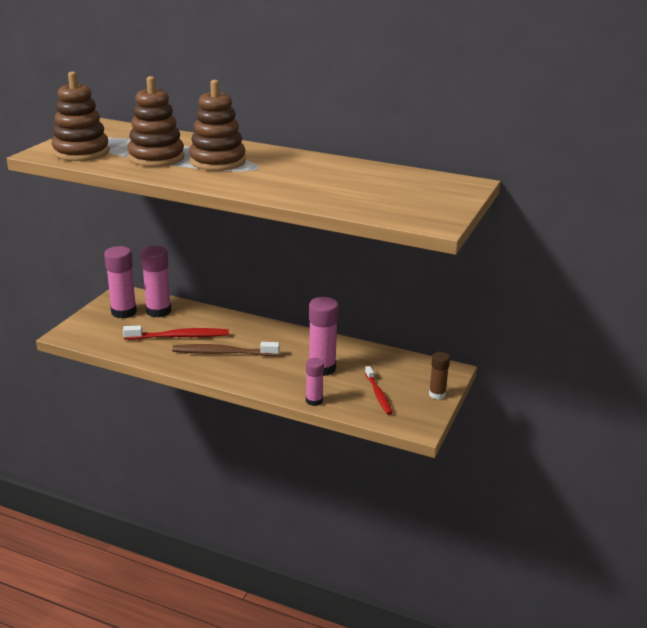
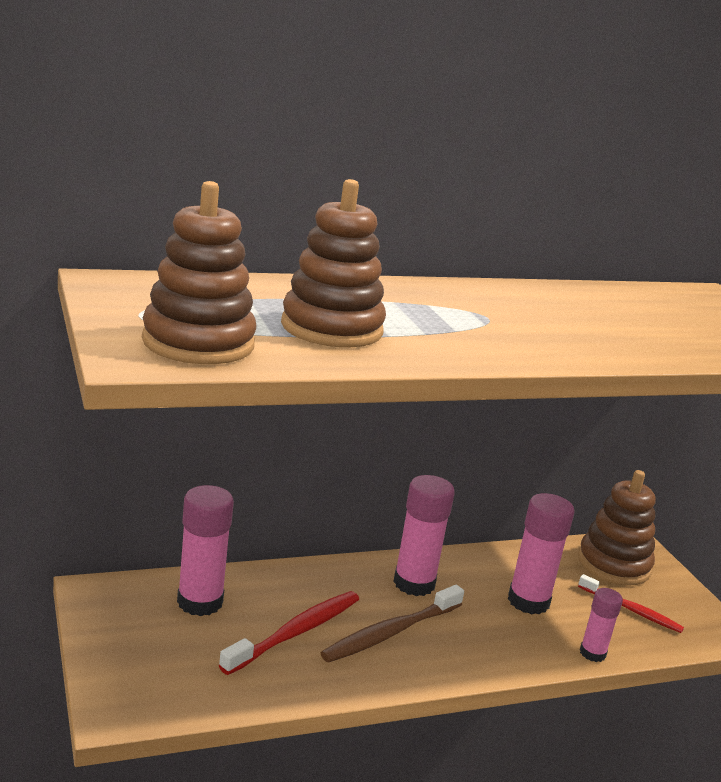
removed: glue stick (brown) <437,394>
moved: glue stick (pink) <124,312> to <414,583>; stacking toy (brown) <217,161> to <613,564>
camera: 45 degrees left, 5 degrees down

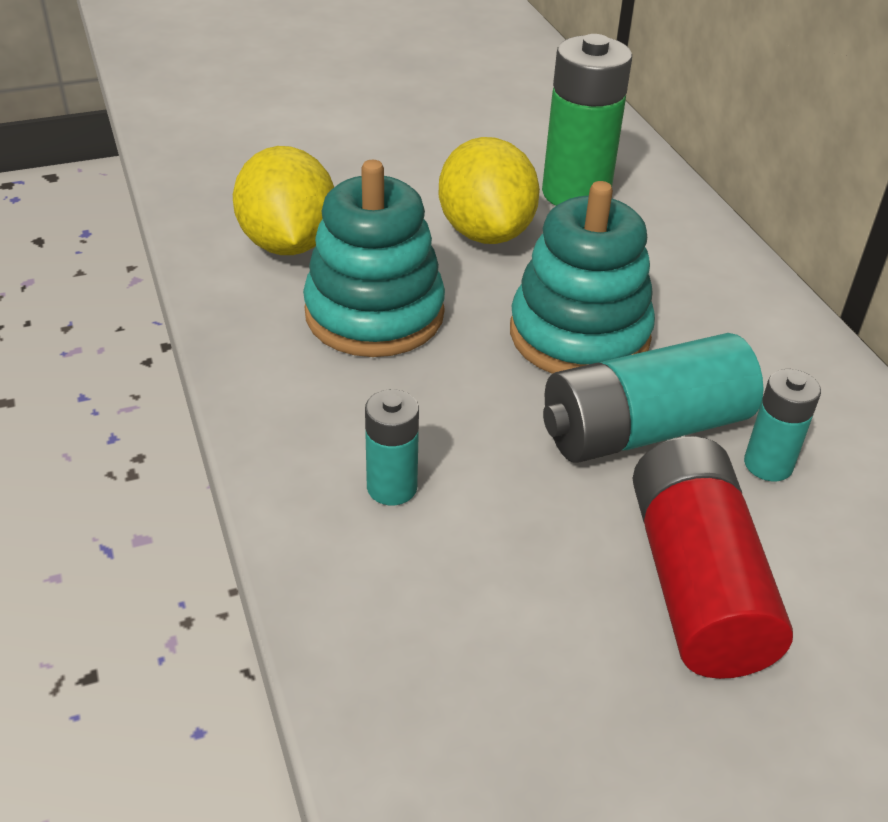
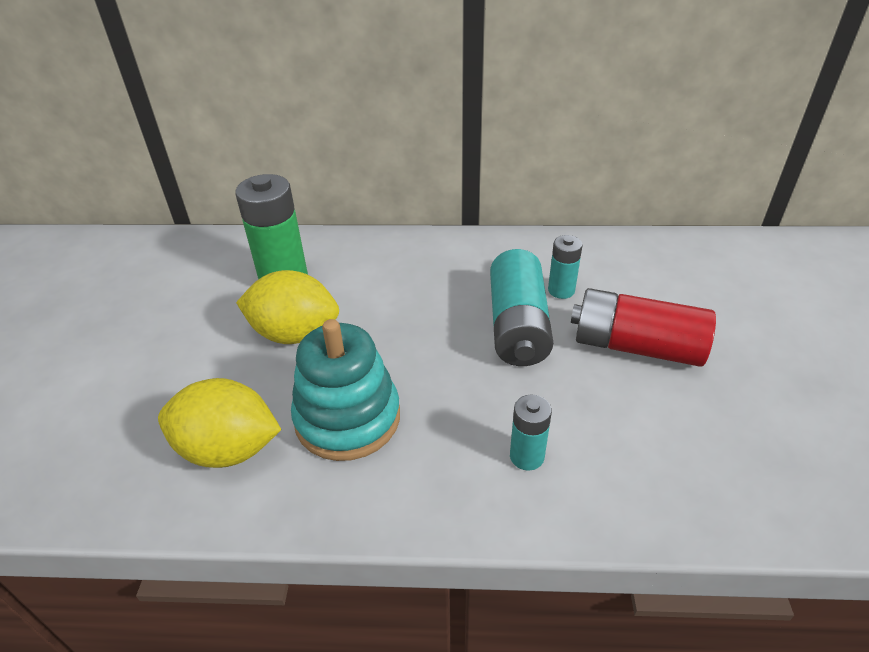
removed: stacking toy (turquoise) <579,335>
camera: 65 degrees left, 0 degrees up

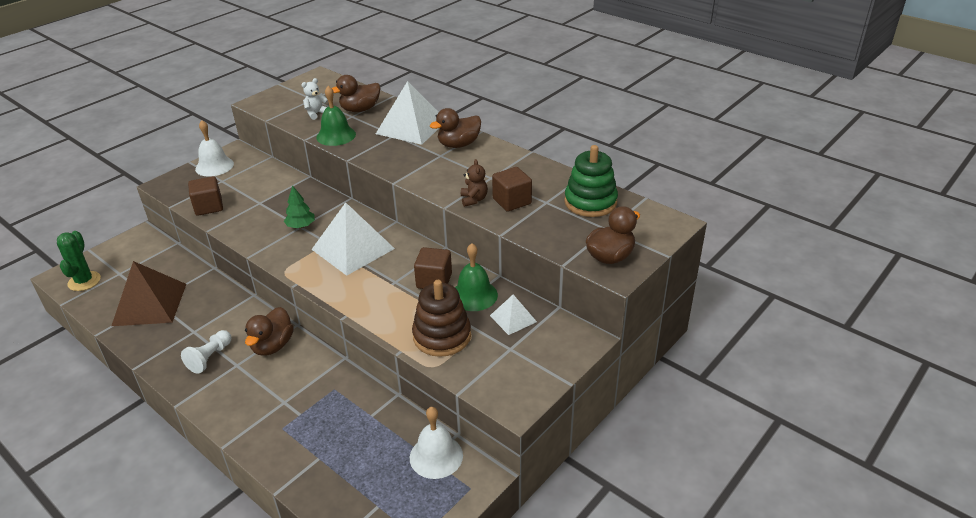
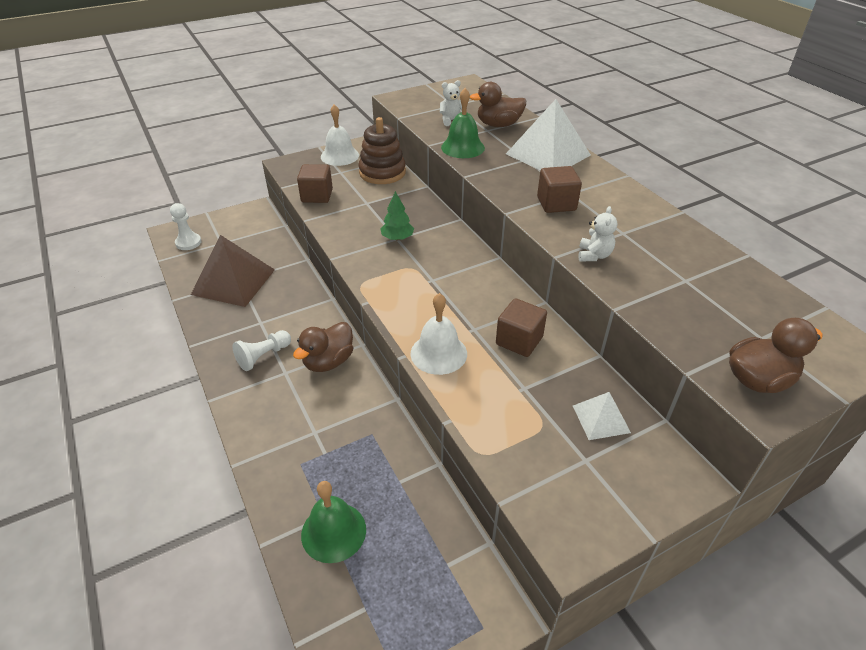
removed: pyramid (white) <353,249>; duck (brown) <458,144>; stacking toy (green) <590,202>
moved: bell (white) <436,456> to <438,353>; stacking toy (brown) <442,336> to <382,172>; bell (green) <474,295> to <333,532>; cube (brown) <512,201> to <556,204>
replaced: cactus (green) <84,281> to pawn (white) <188,243>
recoloured: teddy bear (brown) <474,200> to teddy bear (white) <594,255>
camera: 20 degrees right, 5 degrees up

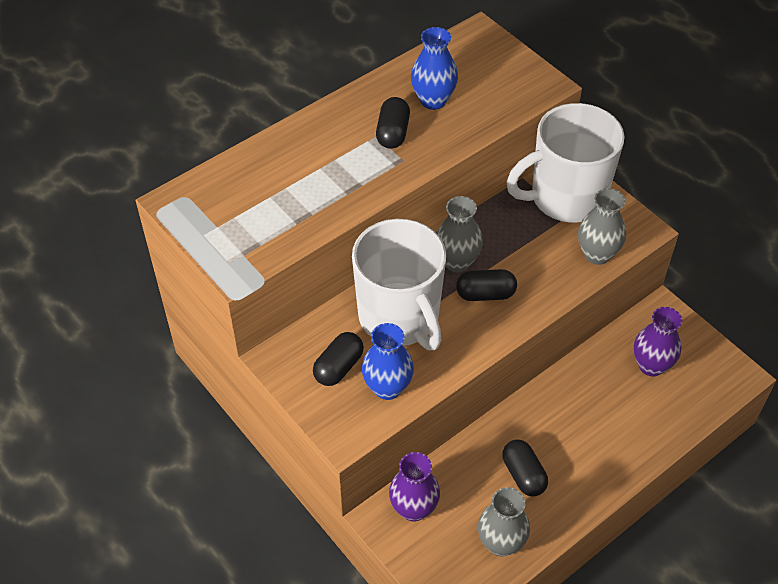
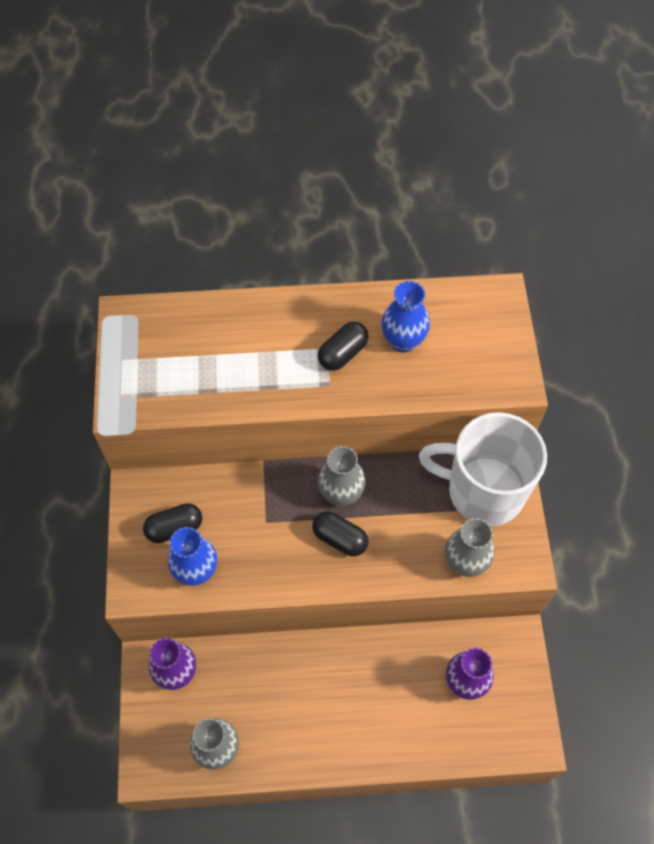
removed: mug (white) <400,318>; capsule (black) <523,475>
camera: 35 degrees right, 10 degrees up

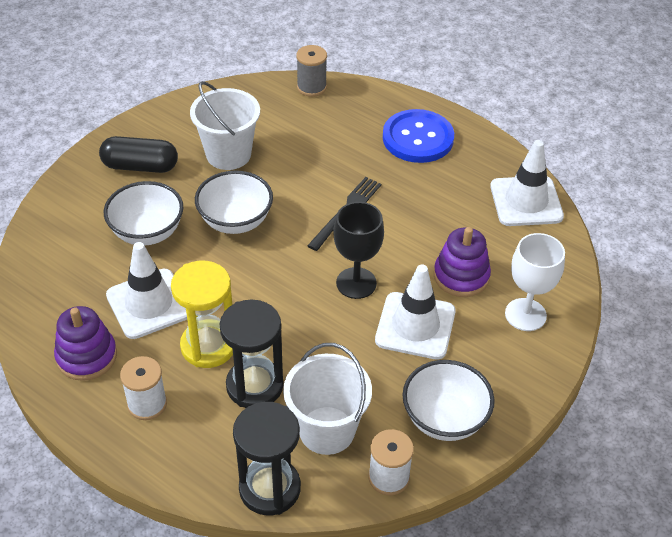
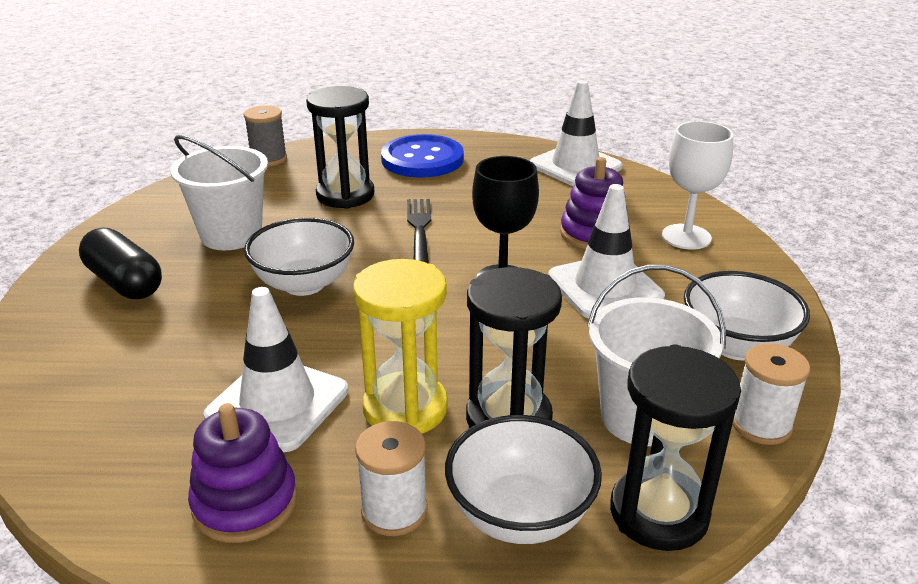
added: hourglass (black) <345,195>
moved: bowl (white) <147,232> to <520,514>
turned: capsule (black) <140,166> = <125,282> 75 degrees clockwise
camera: 35 degrees left, 15 degrees down

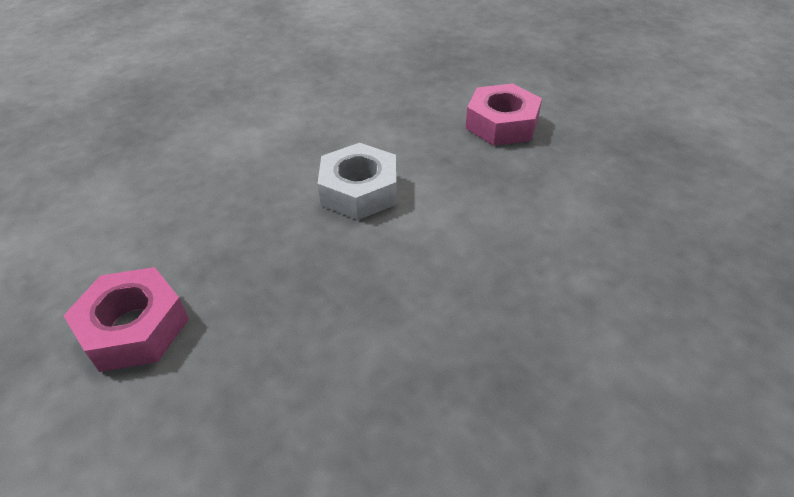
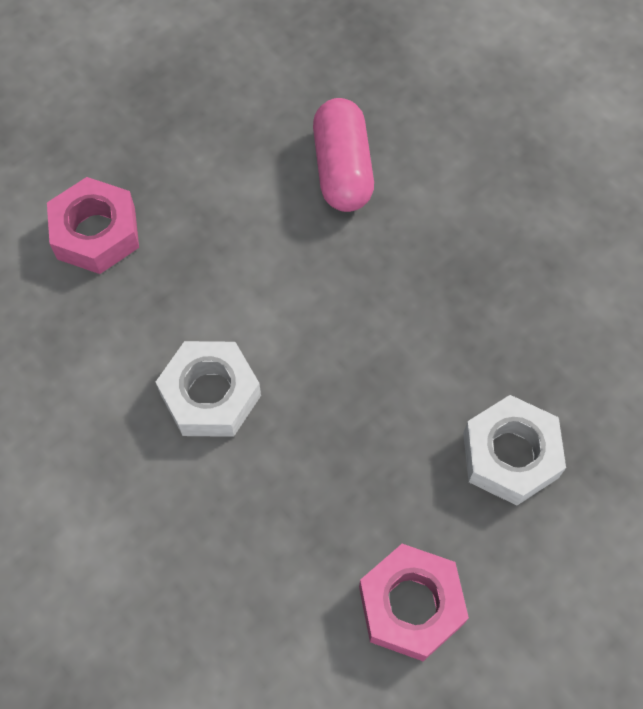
added: capsule (pink) <342,169>; nut (white) <510,455>
camera: 90 degrees left, 20 degrees up

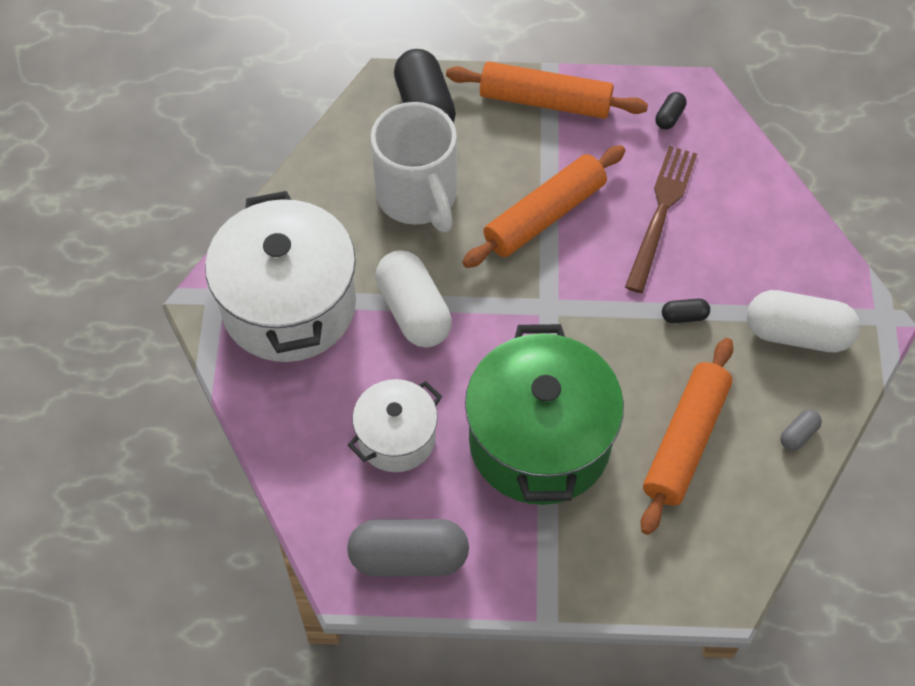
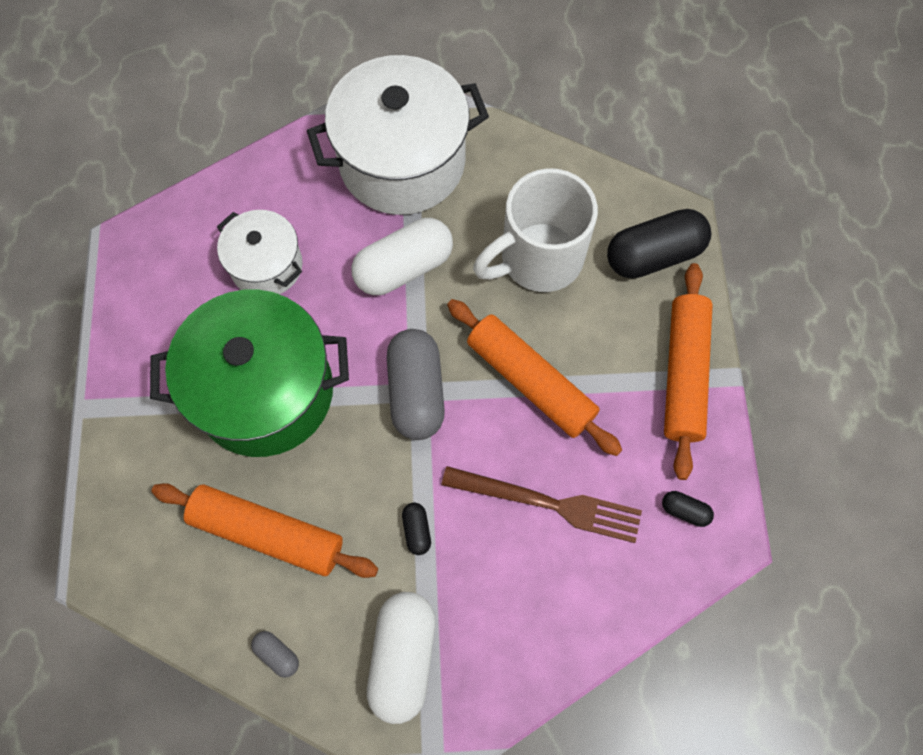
moved: capsule (grey) <409,557> to <416,392>
camera: 85 degrees right, 10 degrees up

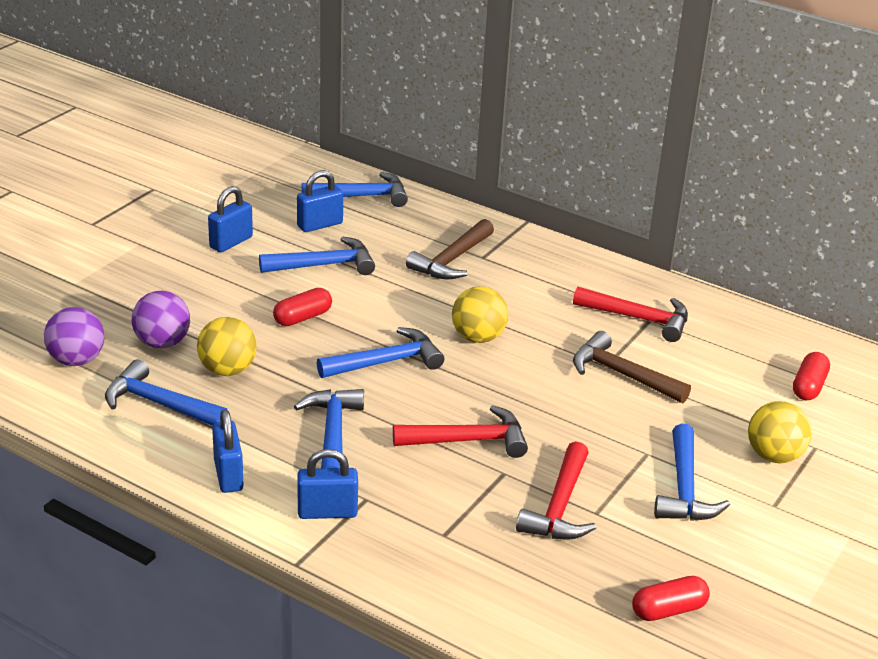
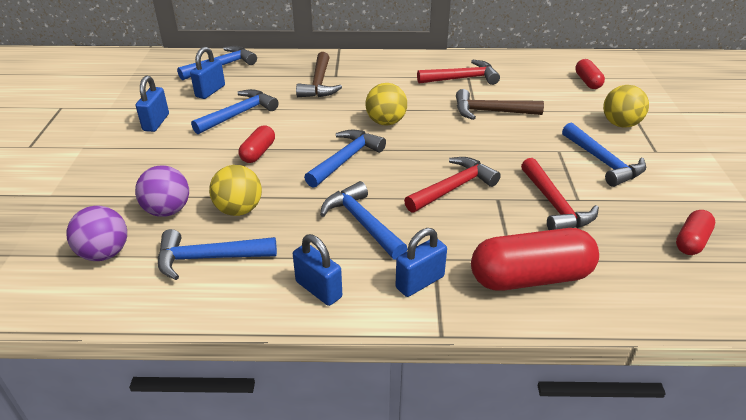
added: capsule (red) <530,277>
camera: 30 degrees left, 5 degrees up

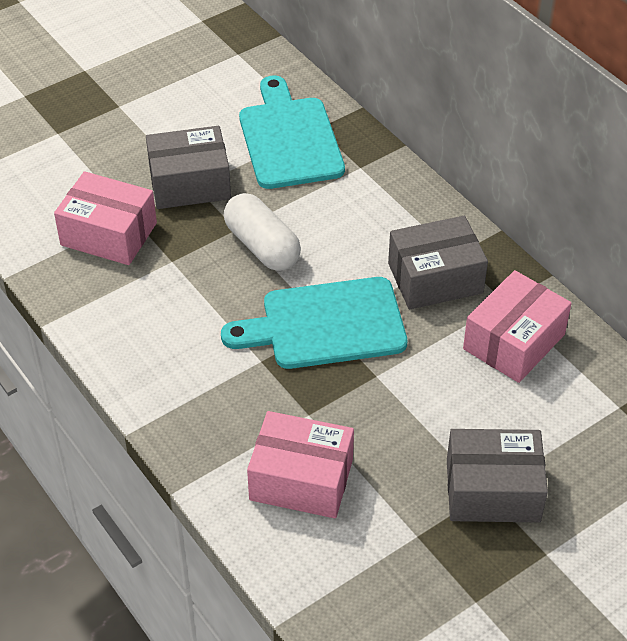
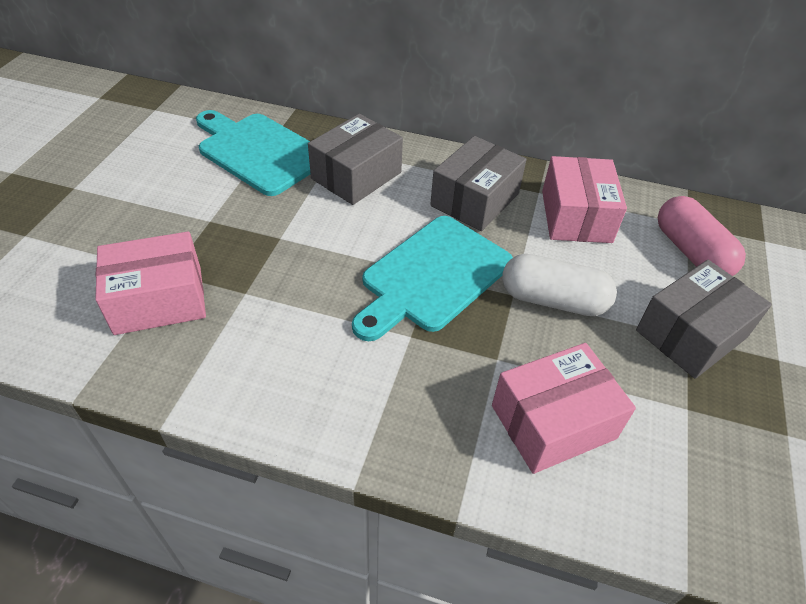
added: capsule (pink) <691,252>
moved: box (grey) <189,183> to <356,175>; capsule (white) <262,246> to <553,300>
camera: 40 degrees left, 0 degrees up

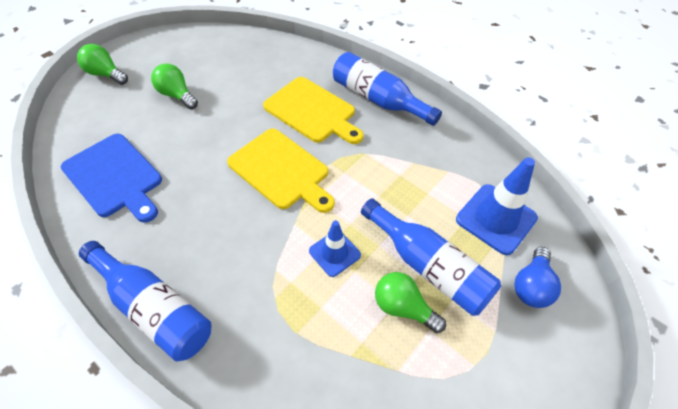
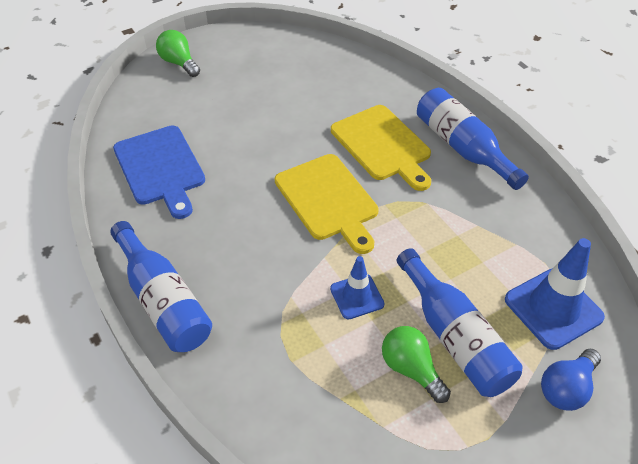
removed: light bulb (green) <177,95>
camera: 20 degrees right, 5 degrees down

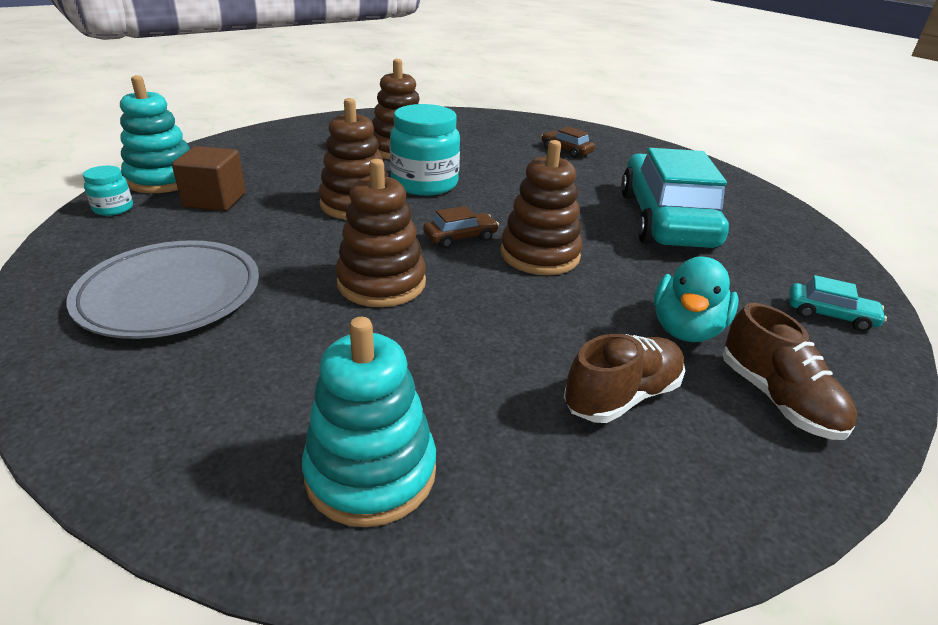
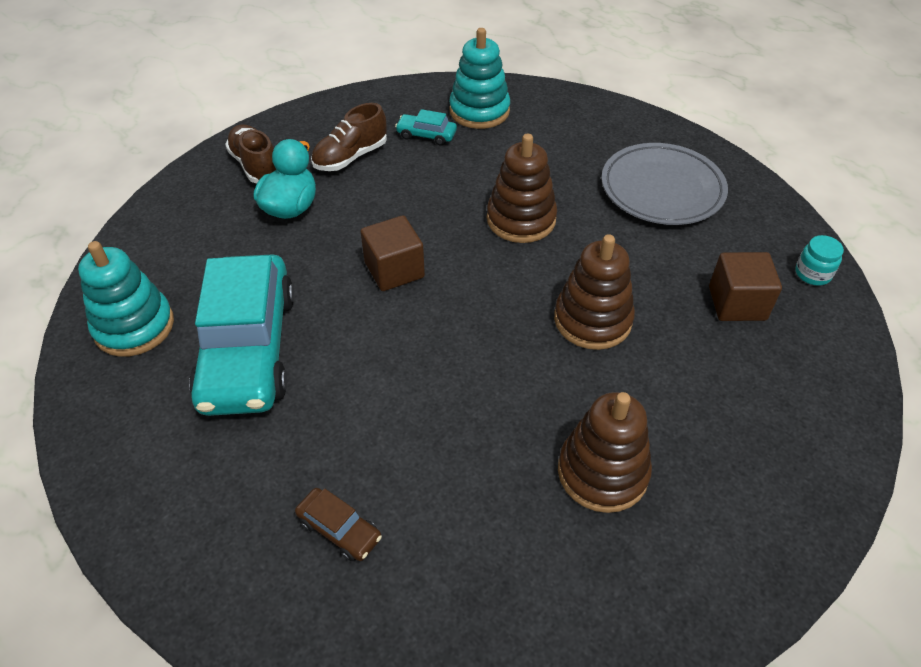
removed: jar (turquoise) <424,184>; car (brown) <460,237>
moved: stacking toy (turquoise) <163,179> to <134,326>; car (turquoise) <830,315> to <426,135>
replaced: stacking toy (brown) <540,255> to cube (brown) <394,270>
camera: 175 degrees right, 15 degrees up

